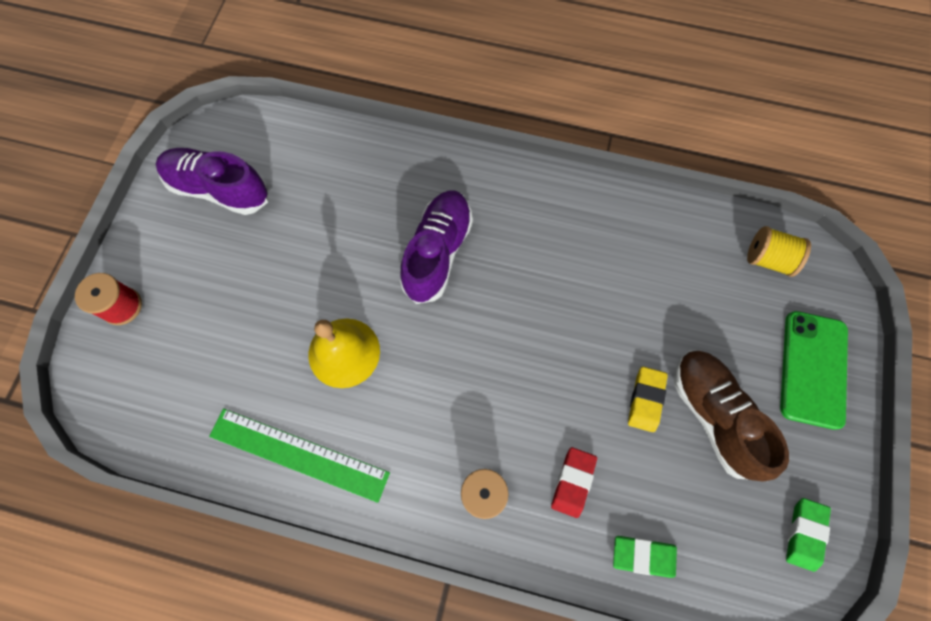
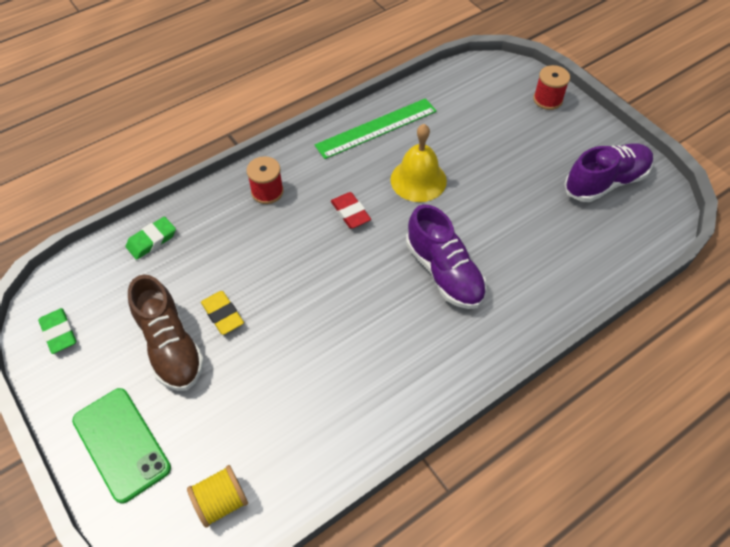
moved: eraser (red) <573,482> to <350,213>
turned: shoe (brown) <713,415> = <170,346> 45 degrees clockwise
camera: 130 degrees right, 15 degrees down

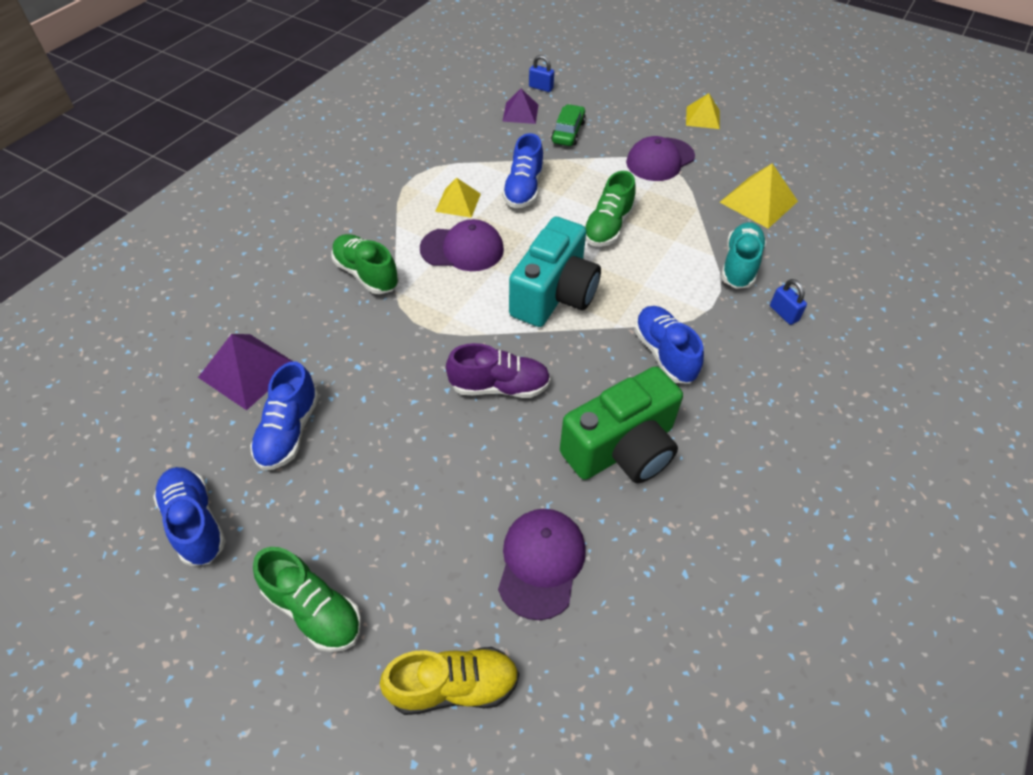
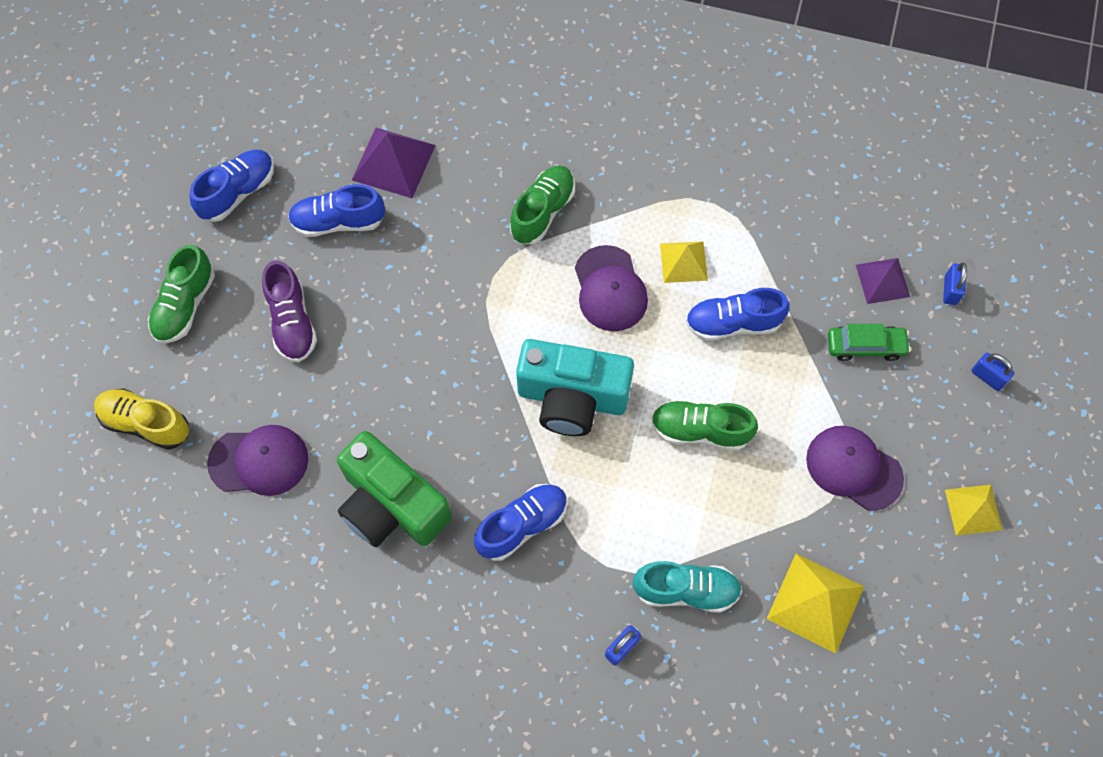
added: padlock (blue) <987,377>
moved: shoe (purple) <499,386> to <292,322>
turned: shoe (yellow) <453,686> = <146,423> 135 degrees clockwise
camera: 75 degrees right, 15 degrees up

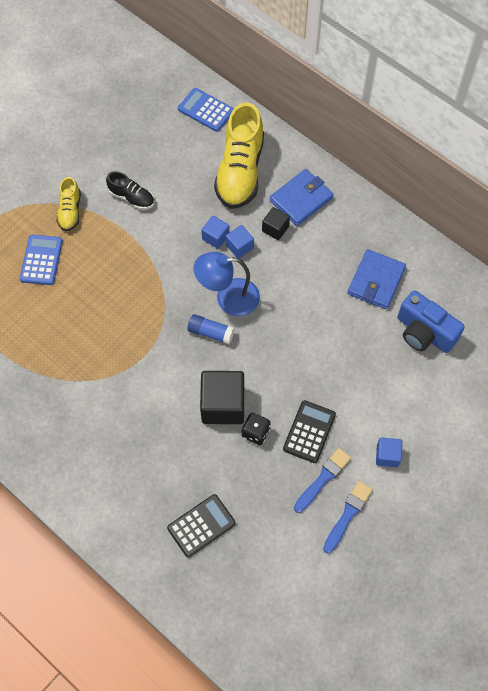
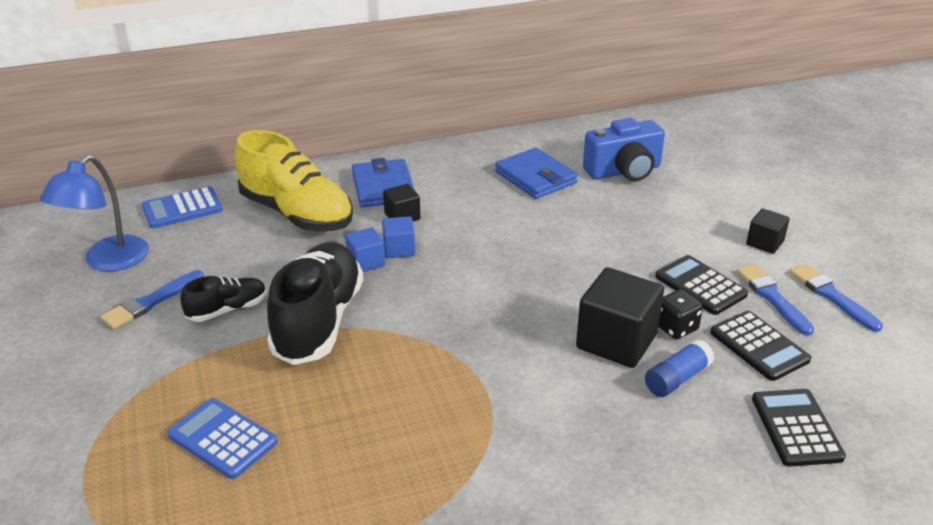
removed: shoe (yellow) <70,211>
added: brush (blue) <151,302>; shoe (black) <318,321>; calculator (black) <759,346>
moved: glue stick (blue) <211,332> to <677,379>; lamp (blue) <228,298> to <108,261>
recoloured: cube (blue) <387,455> to cube (black) <765,243>
camera: 60 degrees left, 30 degrees down

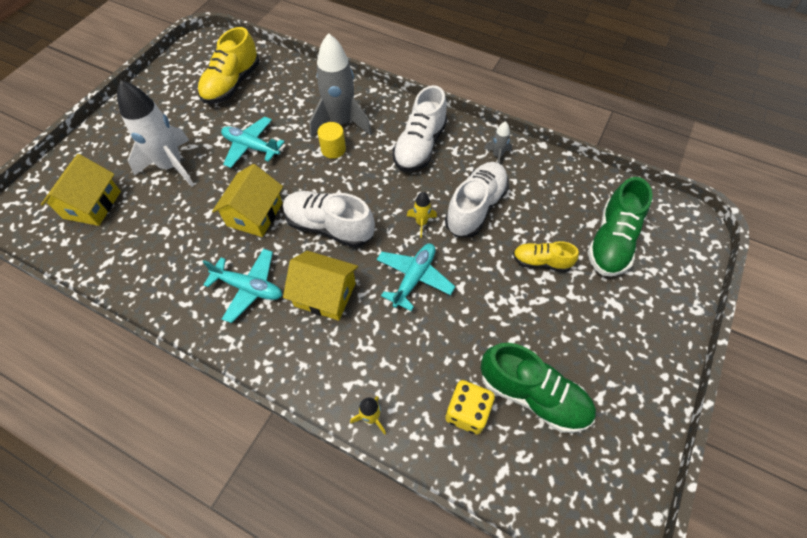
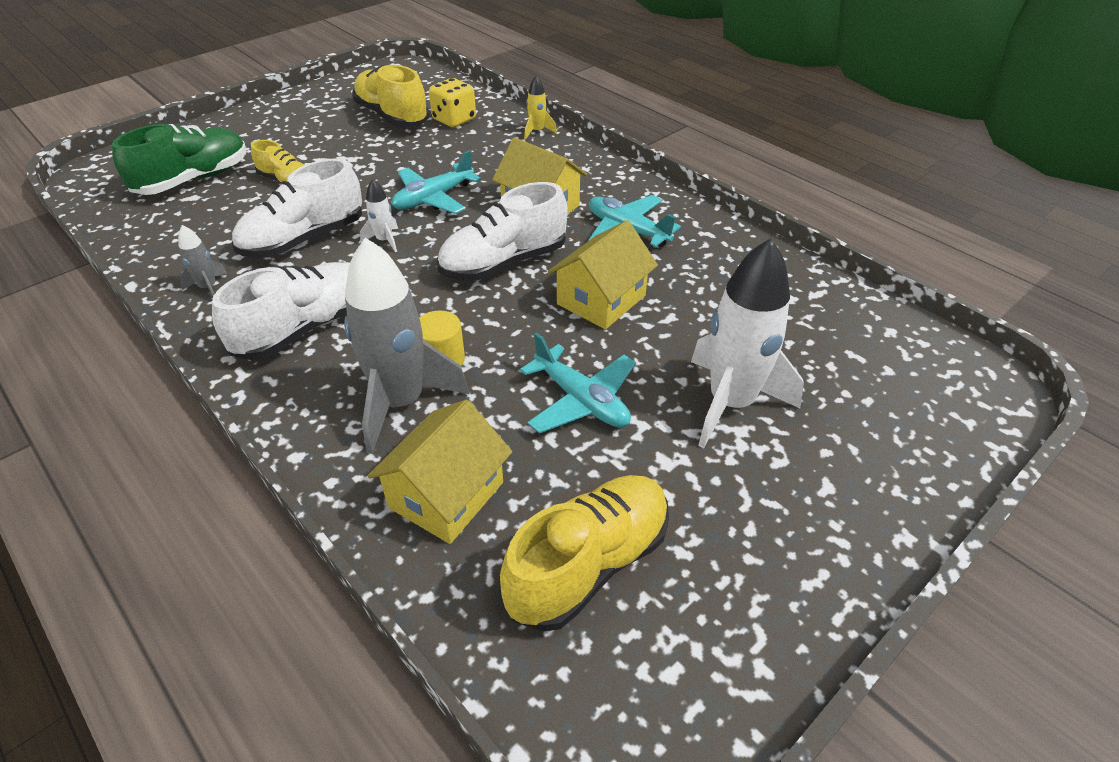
moved: house (yellow) <92,205> to <446,495>
recoloured: rocket (yellow) <421,223> to rocket (white) <384,240>; shoe (green) <533,395> to shoe (yellow) <392,116>
turned: shoe (white) <329,227> = <504,263> 105 degrees clockwise
camera: 160 degrees left, 15 degrees down

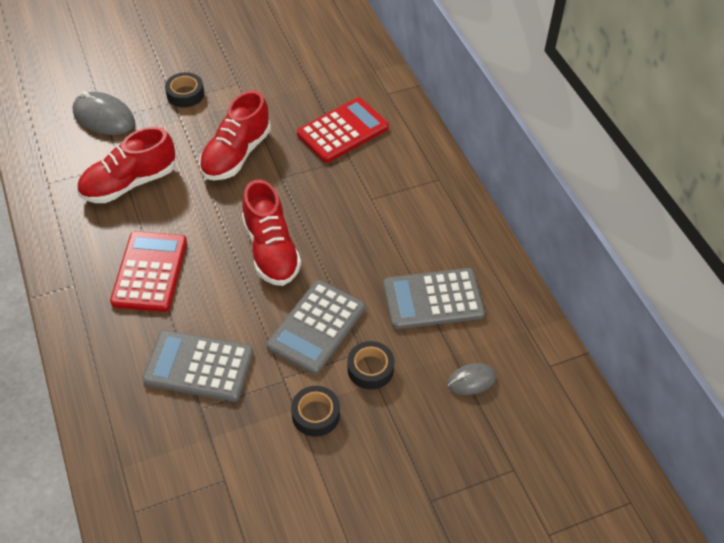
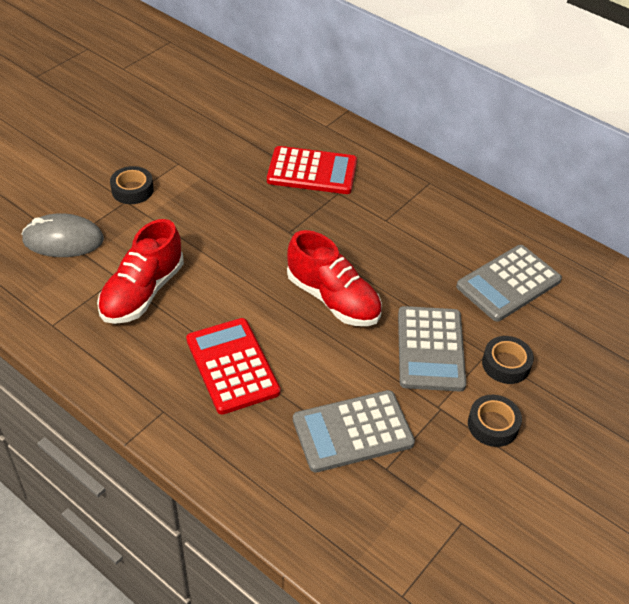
removed: shoe (red) <236,154>; mouse (grey) <471,381>
turned: calculator (red) <342,131> = <312,171> 75 degrees clockwise
camera: 30 degrees left, 5 degrees down

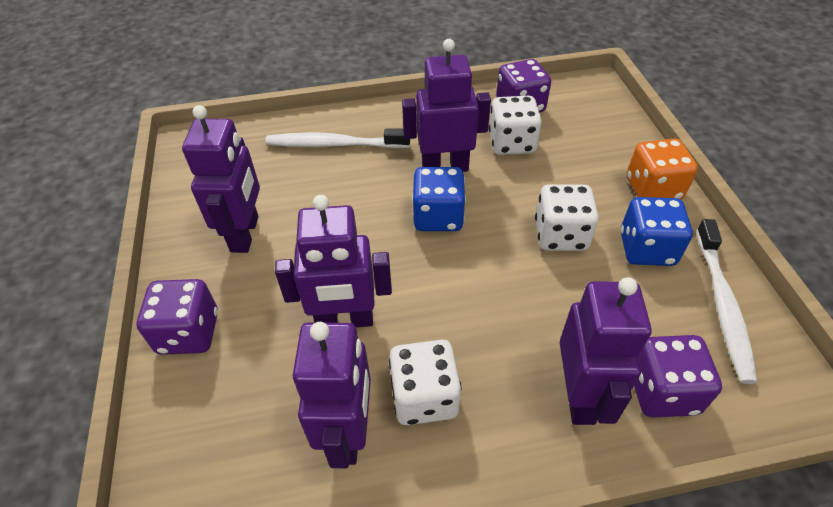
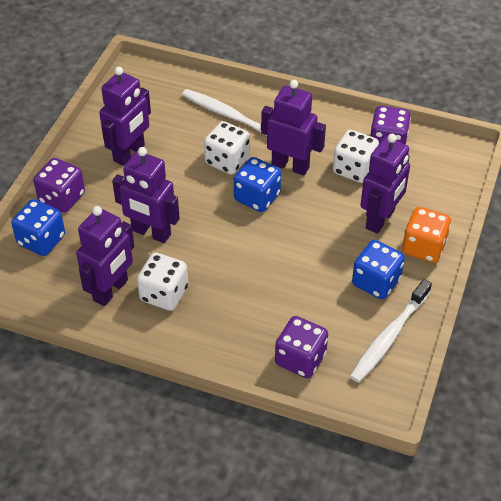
added: dice (blue) <41,240>
moved: dice (white) <560,235> to <227,161>; robot (purple) <579,395> to <380,219>
camera: 30 degrees right, 0 degrees up

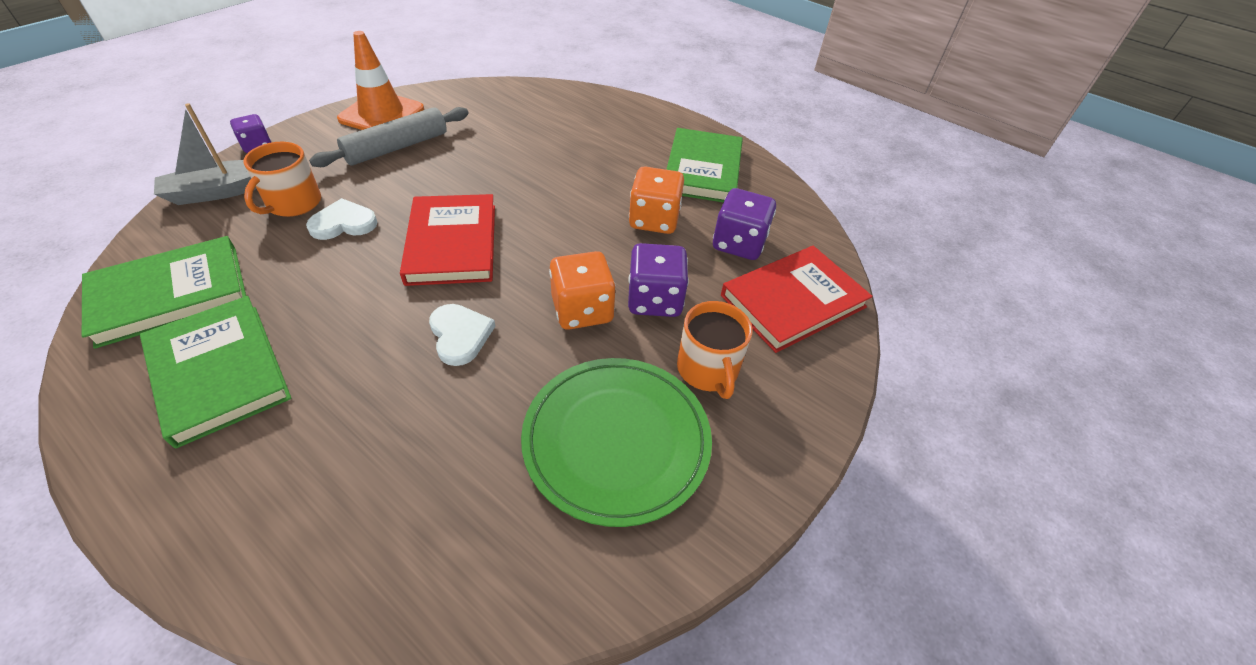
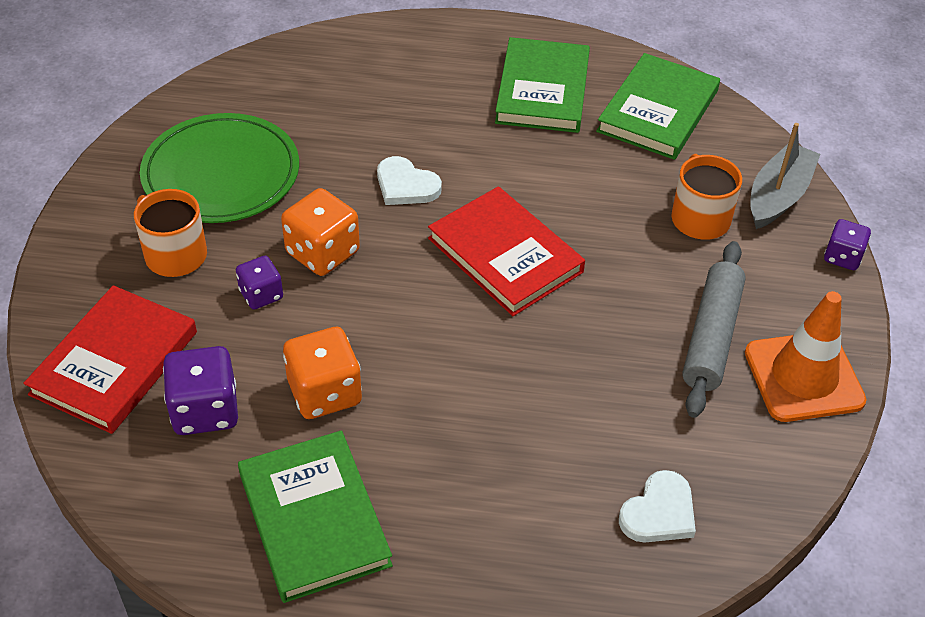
moved: heart (white) <343,223> to <659,512>
turned: book (green) <218,372> = <543,90> 75 degrees clockwise
resized: dice (purple) <654,300> = <261,295> x0.61
camera: 150 degrees right, 0 degrees up

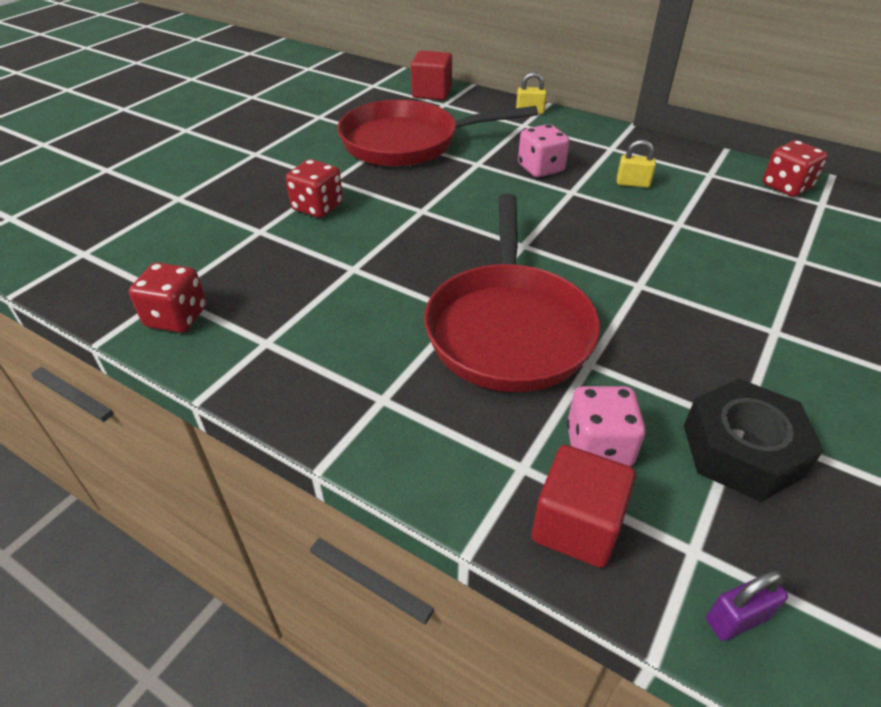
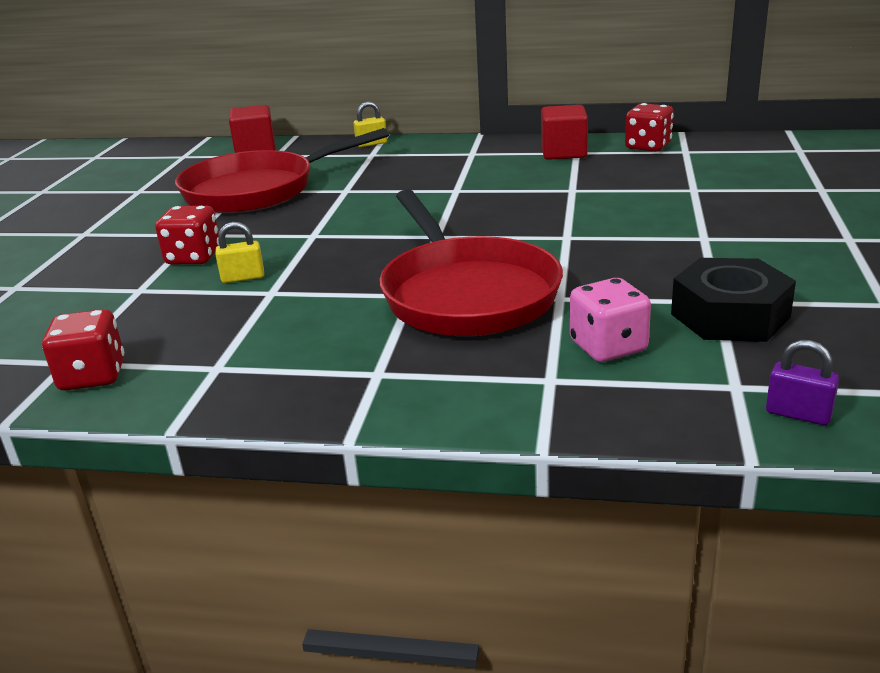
removed: dice (pink) <541,168>
moved: cube (red) <576,525> to <563,153>; padlock (yellow) <633,183> to <243,278>
turned: padlock (purple) <737,618> = <798,414> 75 degrees clockwise
camera: 20 degrees left, 15 degrees down

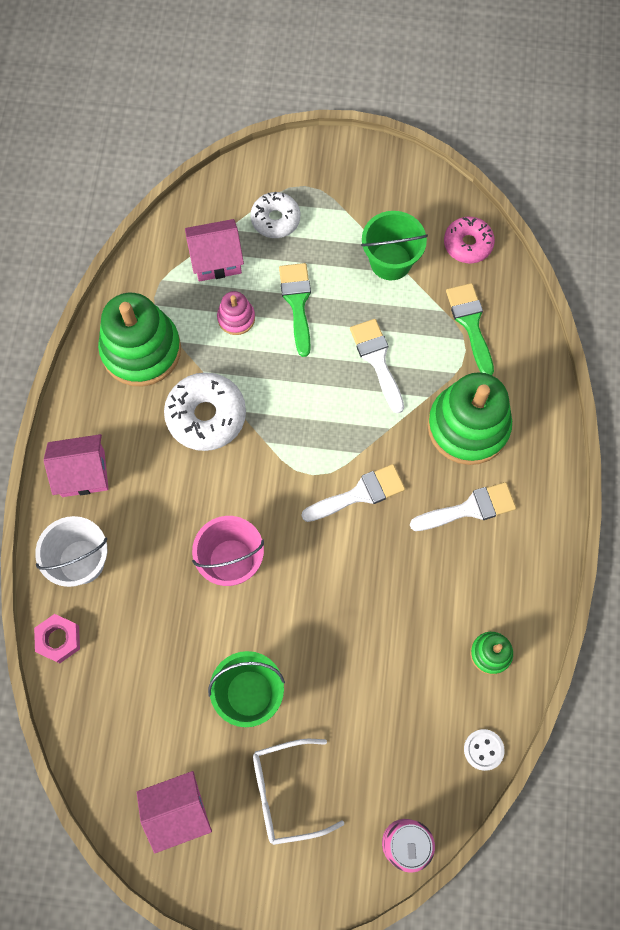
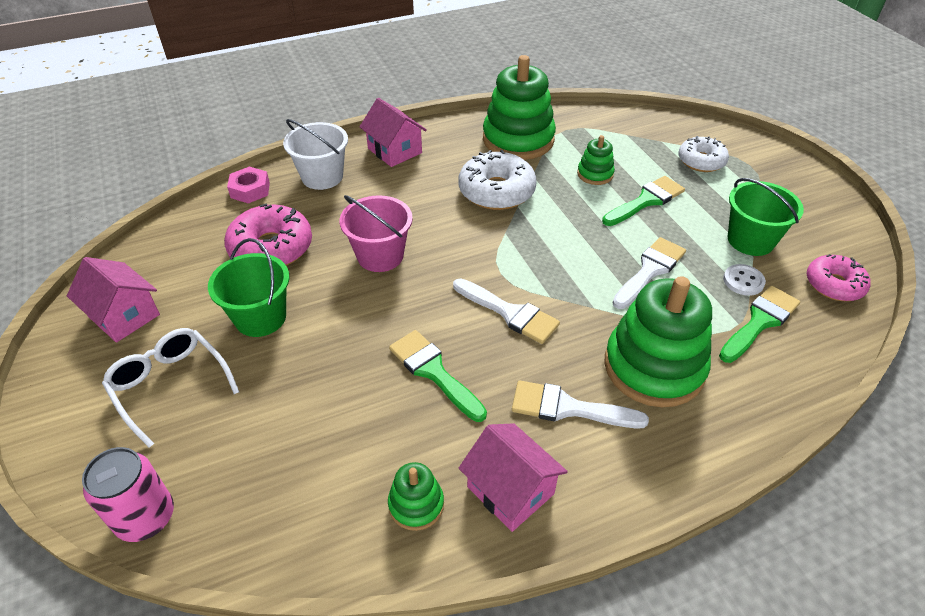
added: donut (pink) <271,248>; brush (green) <434,372>
moved: house (pink) <216,260> to <510,490>; button (white) <483,749> to <743,281>
recoloured: stacking toy (pink) <236,318> to stacking toy (green) <595,174>
turned: brush (white) <469,508> = <568,408> 150 degrees clockwise
camera: 60 degrees right, 25 degrees down

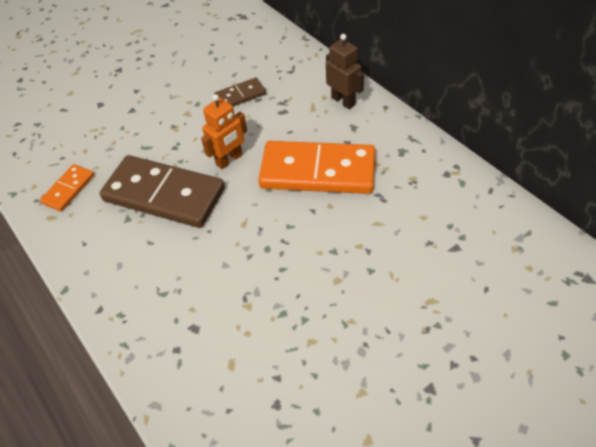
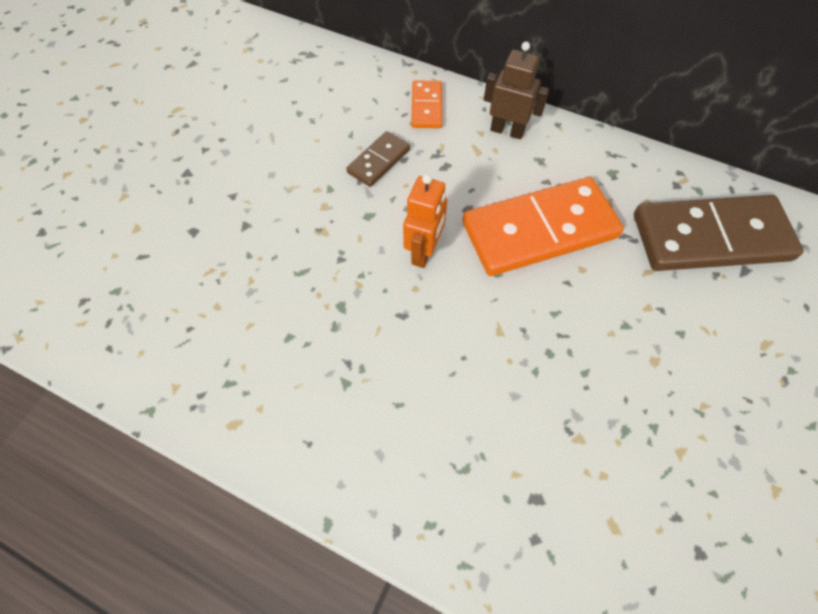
moved: domino (orange) <68,189> to <426,107>; domino (brown) <164,195> to <710,237>
camera: 30 degrees left, 10 degrees up

